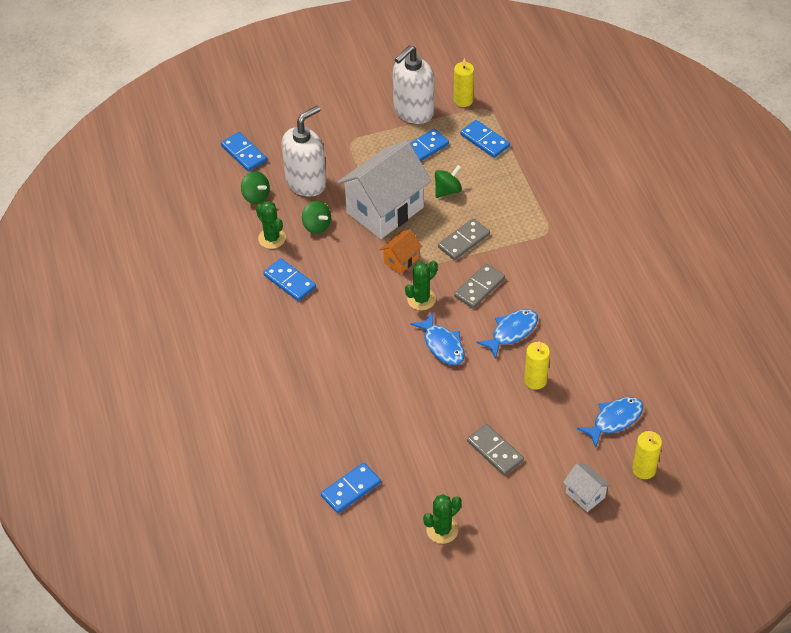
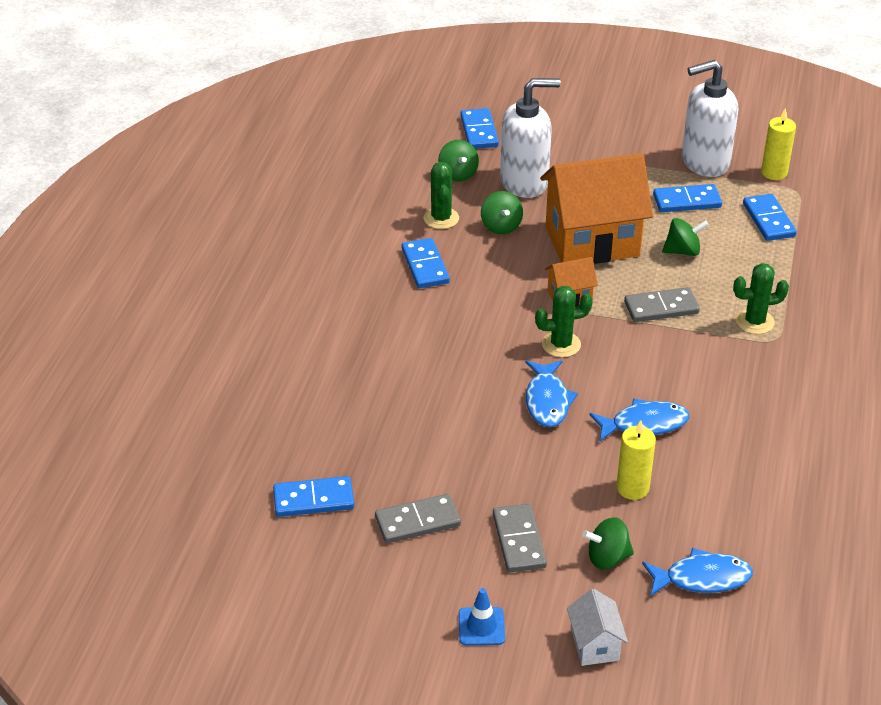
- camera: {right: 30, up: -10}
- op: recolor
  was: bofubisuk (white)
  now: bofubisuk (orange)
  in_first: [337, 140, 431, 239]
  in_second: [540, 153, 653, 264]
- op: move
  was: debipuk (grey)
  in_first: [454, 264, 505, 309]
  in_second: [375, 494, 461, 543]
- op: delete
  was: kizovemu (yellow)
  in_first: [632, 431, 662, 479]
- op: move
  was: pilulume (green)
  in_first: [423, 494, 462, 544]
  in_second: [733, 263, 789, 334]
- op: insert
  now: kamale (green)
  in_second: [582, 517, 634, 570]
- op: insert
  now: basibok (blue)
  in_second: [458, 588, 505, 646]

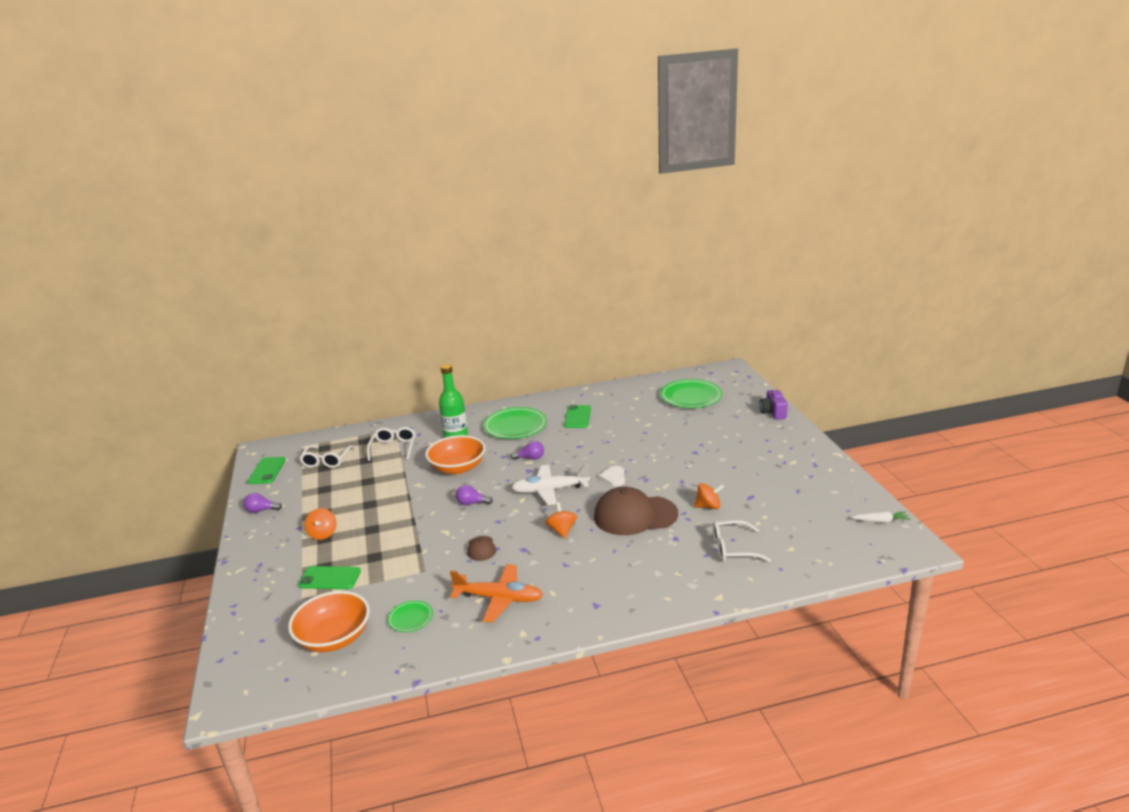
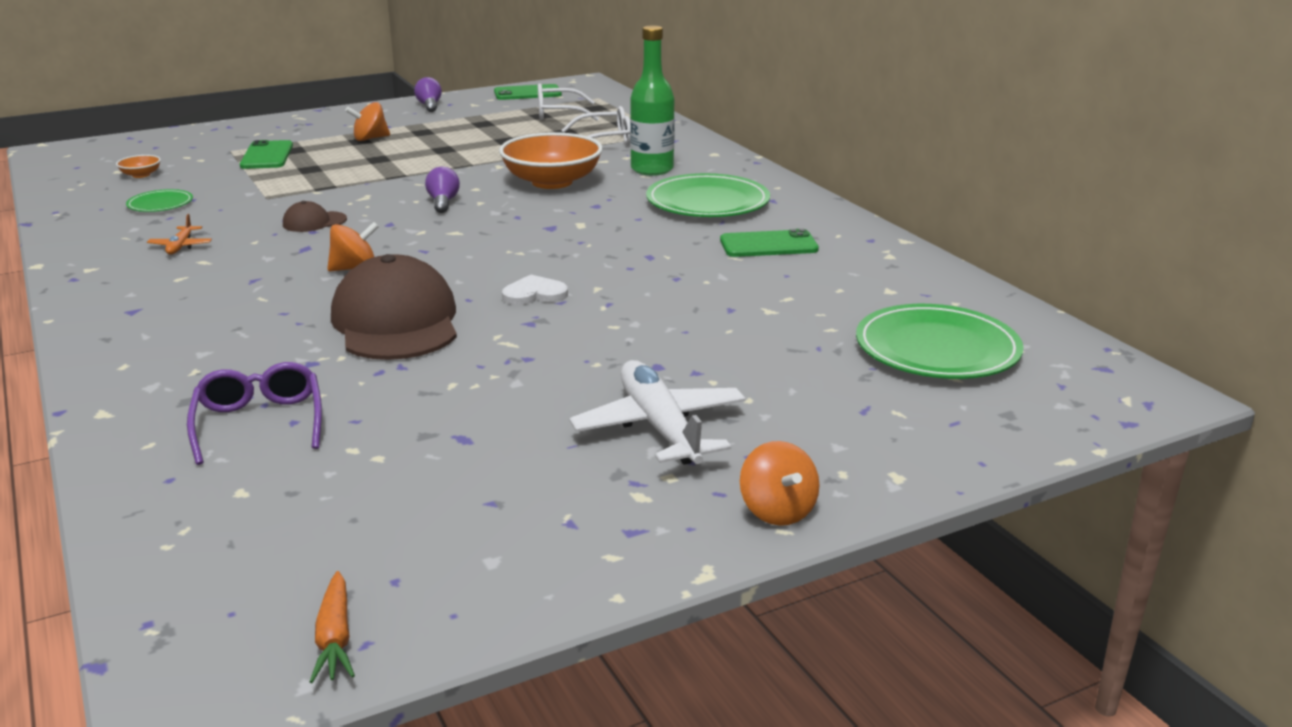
- camera: {right: 75, up: 0}
- op: delete
  was: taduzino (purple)
  in_first: [759, 388, 788, 420]
- op: delete
  was: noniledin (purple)
  in_first: [511, 441, 544, 460]
- op: move
  was: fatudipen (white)
  in_first: [511, 464, 590, 505]
  in_second: [569, 360, 746, 465]
- op: move
  was: kamale (orange)
  in_first: [694, 483, 724, 509]
  in_second: [740, 441, 820, 526]
- op: recolor
  was: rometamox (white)
  now: rometamox (orange)
  in_first: [851, 511, 910, 523]
  in_second: [310, 571, 355, 683]
- op: recolor
  was: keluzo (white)
  now: keluzo (purple)
  in_first: [713, 520, 771, 562]
  in_second: [187, 362, 322, 465]
- op: resize
  was: fatudipen (orange)
  in_first: [450, 564, 543, 622]
  in_second: [147, 214, 212, 255]
  ratio: 0.47
- op: resize
  was: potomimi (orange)
  in_first: [288, 591, 370, 652]
  in_second: [116, 155, 161, 178]
  ratio: 0.42

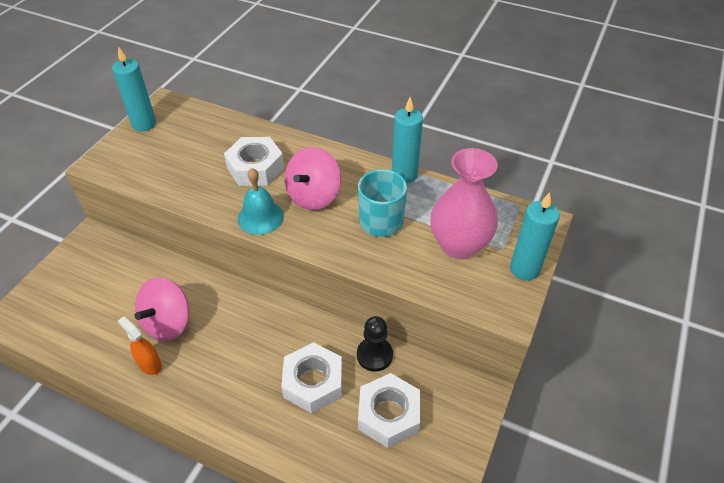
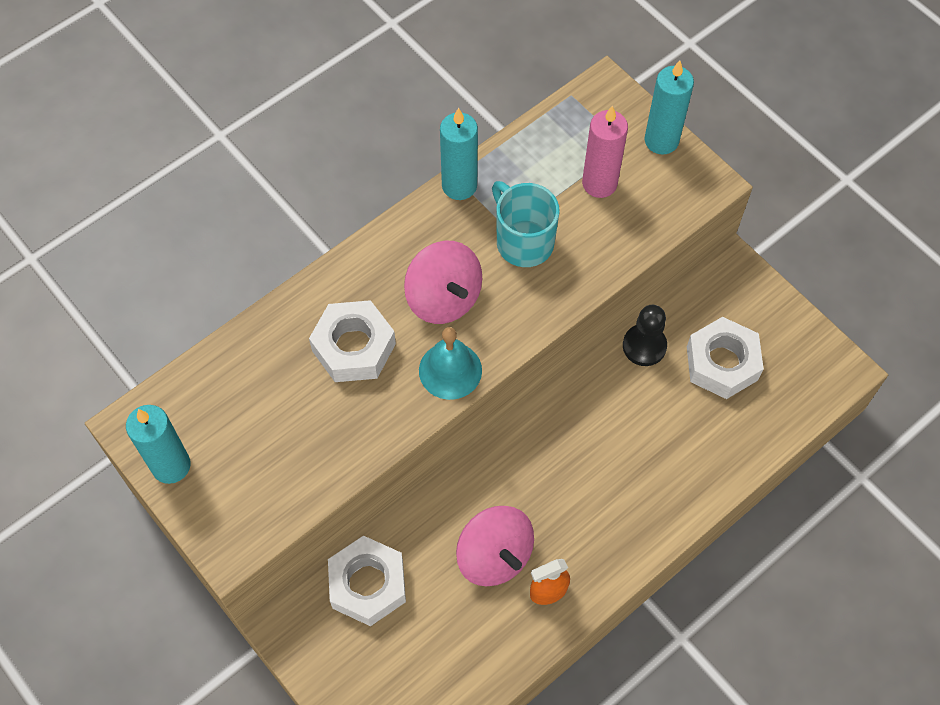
- camera: {right: -65, up: 15}
- op: replace
  was: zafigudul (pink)
  now: kizovemu (pink)
  in_first: [430, 148, 498, 259]
  in_second: [582, 105, 628, 198]
- op: move
  was: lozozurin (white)
  in_first: [281, 342, 342, 413]
  in_second: [328, 536, 406, 626]

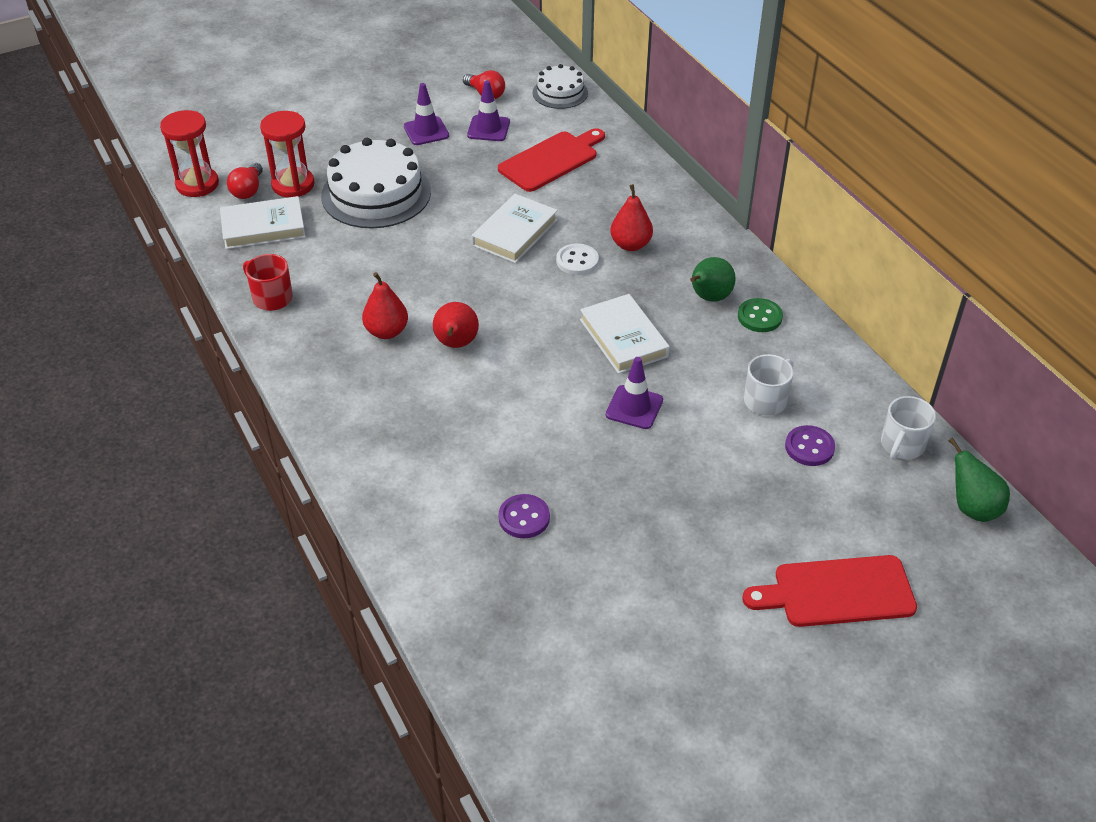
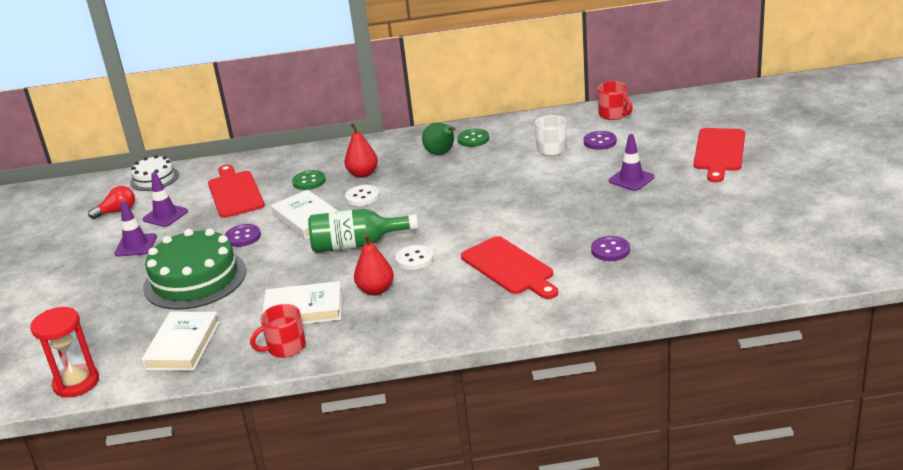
- camera: {right: -65, up: -15}
- op: delete
  was: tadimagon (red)
  in_first: [260, 111, 315, 197]
- op: recolor
  was: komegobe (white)
  now: komegobe (green)
  in_first: [321, 138, 431, 228]
  in_second: [143, 228, 246, 310]
- op: delete
  was: noniledin (red)
  in_first: [227, 163, 263, 199]
- op: move
  was: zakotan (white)
  in_first: [580, 294, 670, 374]
  in_second: [262, 281, 342, 324]
- op: replace
  was: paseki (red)
  now: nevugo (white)
  in_first: [433, 302, 479, 348]
  in_second: [395, 245, 433, 270]
- op: move
  was: basibok (purple)
  in_first: [606, 357, 663, 429]
  in_second: [609, 134, 655, 191]
- op: recolor
  was: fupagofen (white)
  now: fupagofen (red)
  in_first: [881, 396, 936, 460]
  in_second: [598, 81, 633, 120]
- op: delete
  was: paseki (green)
  in_first: [948, 437, 1010, 522]
- op: insert
  now: nevugo (green)
  in_second: [292, 170, 326, 190]
- op: insert
  now: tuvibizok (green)
  in_second: [308, 209, 418, 253]
- op: insert
  now: nevugo (purple)
  in_second: [225, 224, 261, 247]
- op: insert
  now: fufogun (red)
  in_second: [461, 236, 558, 299]

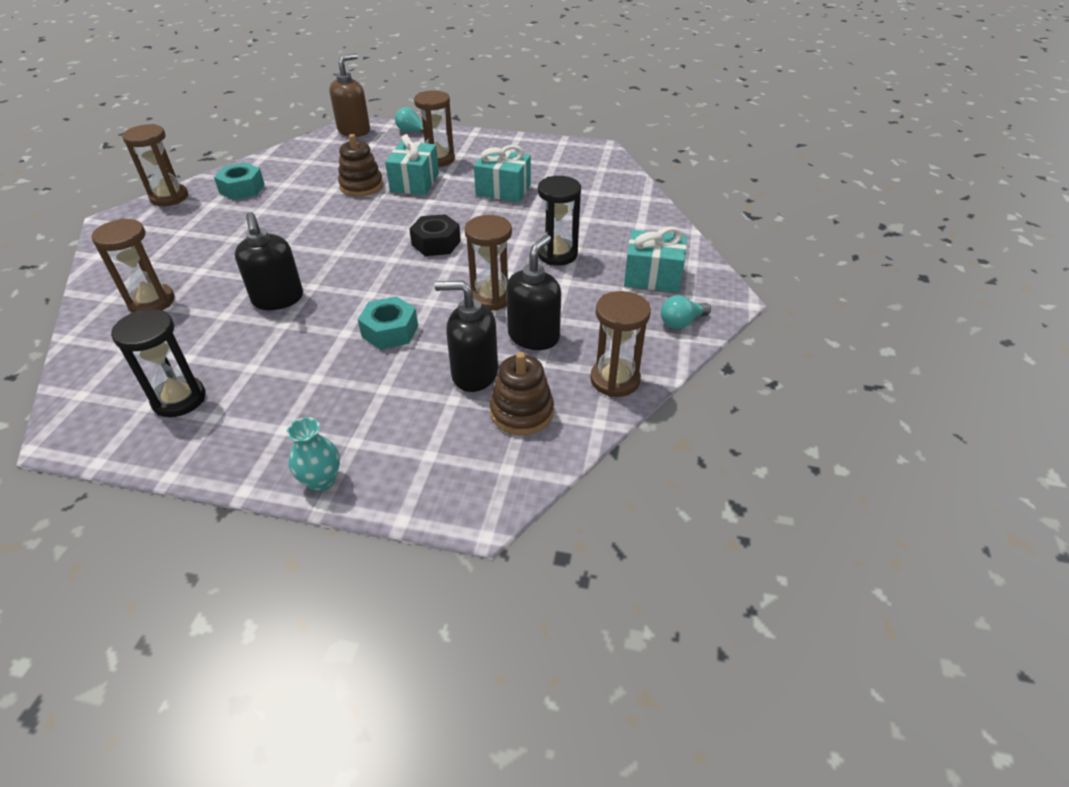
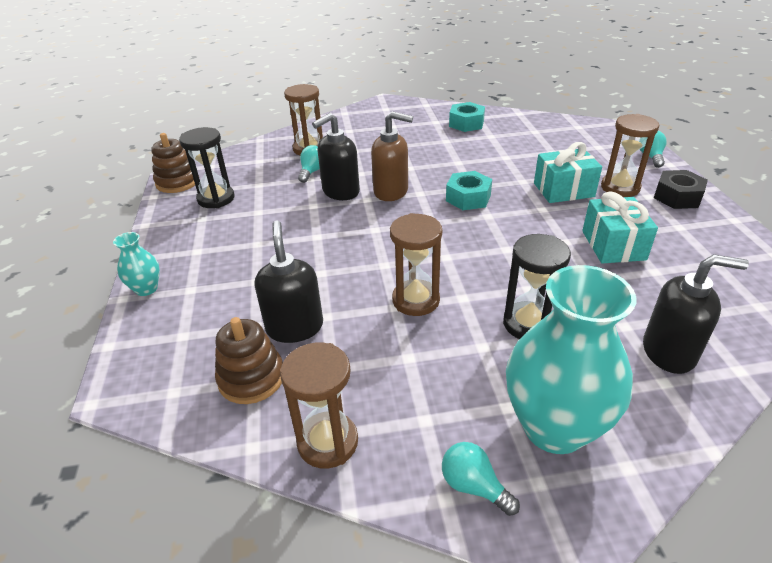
- camera: {right: 70, up: -5}
- op: move
  was: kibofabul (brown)
  in_first: [329, 53, 370, 137]
  in_second: [371, 111, 413, 201]
- op: delete
  was: tadimagon (brown)
  in_first: [122, 124, 188, 206]
- op: move
  was: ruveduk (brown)
  in_first: [338, 134, 383, 197]
  in_second: [151, 133, 195, 193]
- op: move
  was: lozozurin (black)
  in_first: [409, 214, 461, 256]
  in_second: [654, 170, 708, 209]
- op: replace
  was: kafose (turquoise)
  now: zafigudul (turquoise)
  in_first: [624, 226, 687, 293]
  in_second: [506, 265, 636, 454]
- op: move
  was: kibofabul (black)
  in_first: [506, 235, 561, 350]
  in_second: [643, 254, 749, 374]
- op: move
  was: lozozurin (turquoise)
  in_first: [358, 296, 418, 350]
  in_second: [446, 171, 492, 210]
- op: insert
  now: noniledin (turquoise)
  in_second: [298, 145, 320, 183]

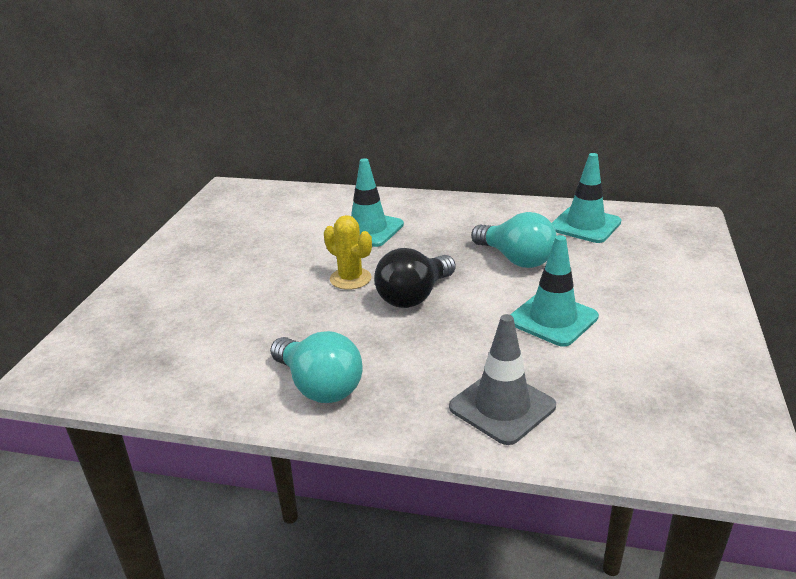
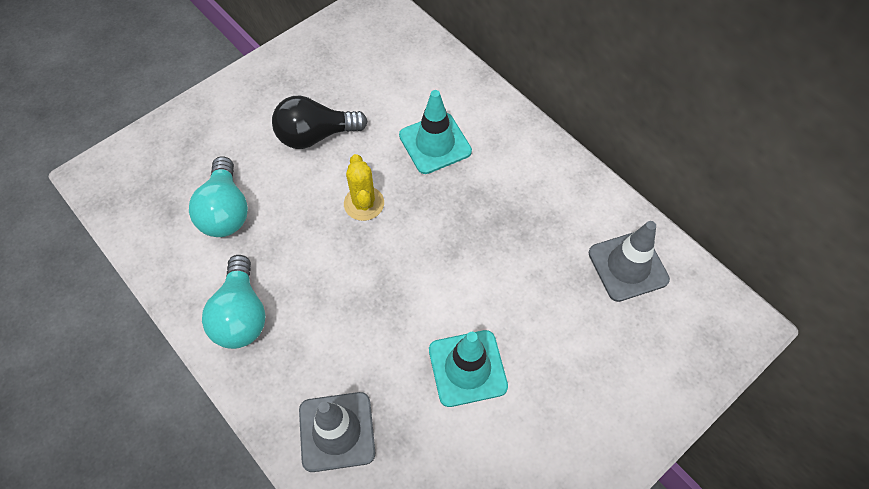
- camera: {right: 35, up: 30}
- op: recolor
  was: basibok (turquoise)
  now: basibok (grey)
  in_first: [552, 153, 621, 243]
  in_second: [589, 221, 670, 302]
- op: move
  was: noniledin (turquoise)
  in_first: [471, 212, 557, 268]
  in_second: [189, 156, 248, 237]
- op: move
  was: noniledin (black)
  in_first: [374, 248, 456, 308]
  in_second: [272, 96, 368, 149]

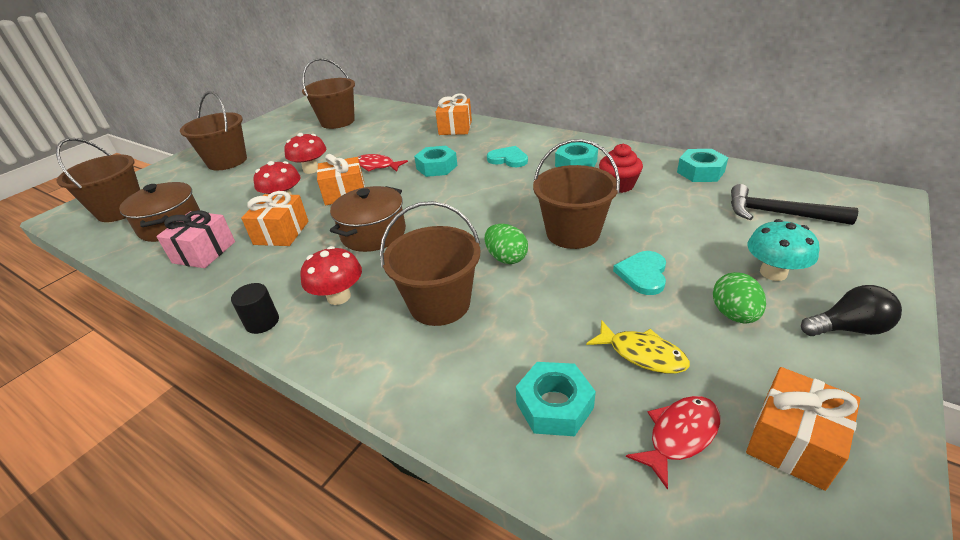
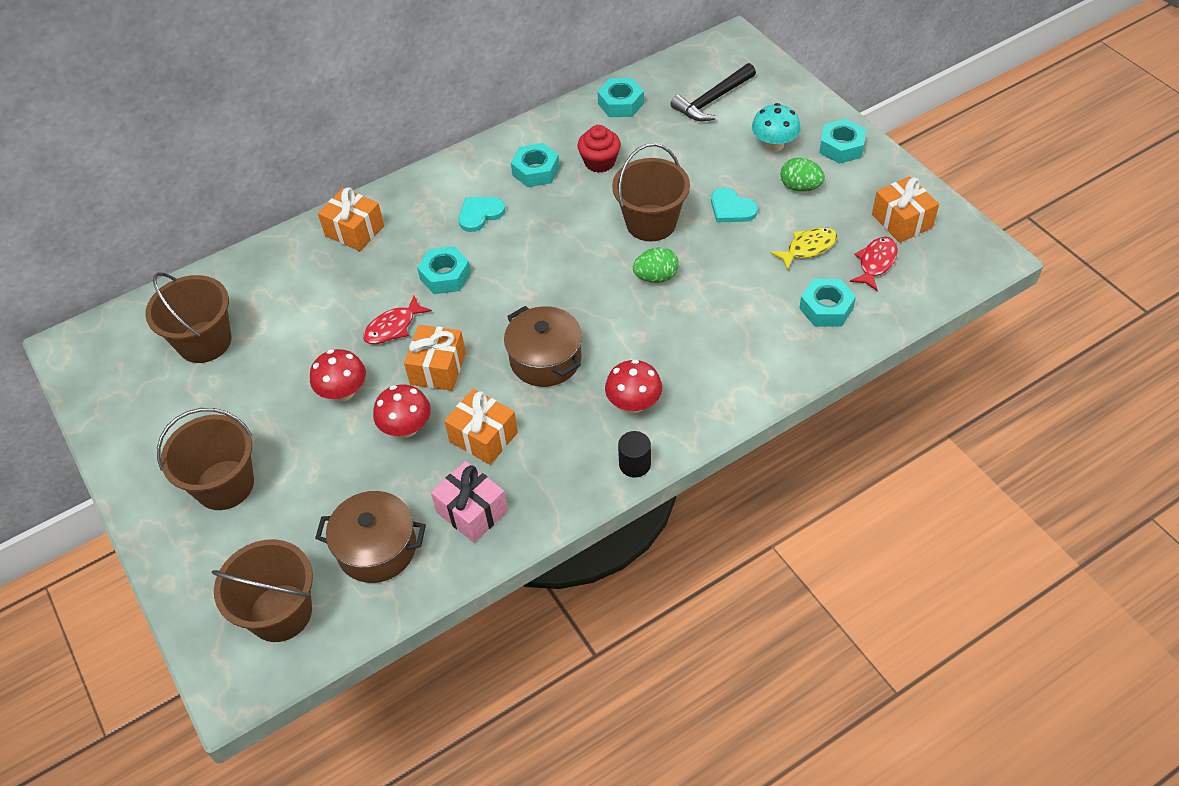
- camera: {right: -65, up: 15}
- op: delete
  was: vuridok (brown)
  in_first: [380, 201, 480, 326]
- op: replace
  was: noniledin (black)
  now: lozozurin (turquoise)
  in_first: [801, 285, 902, 336]
  in_second: [819, 119, 866, 164]
- op: rotate
  was: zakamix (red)
  in_first: [626, 396, 720, 490]
  in_second: [850, 236, 898, 291]
  clockwise: 45

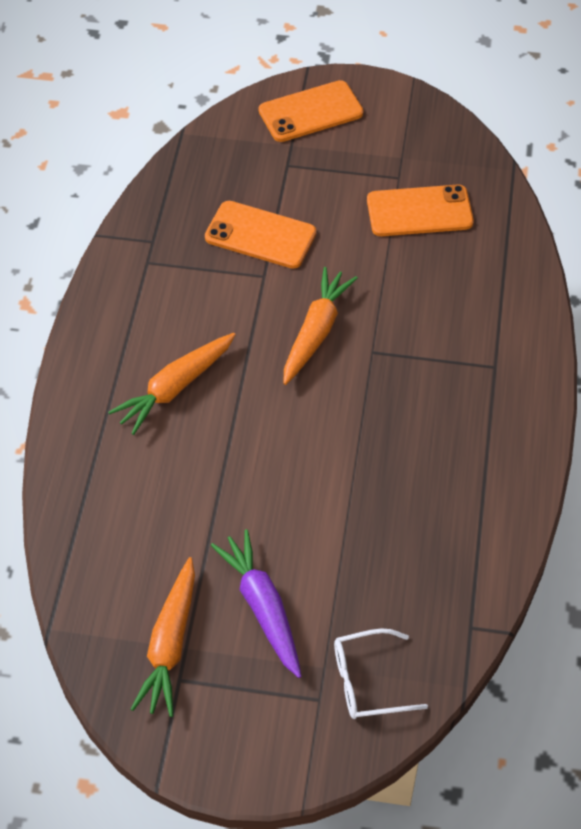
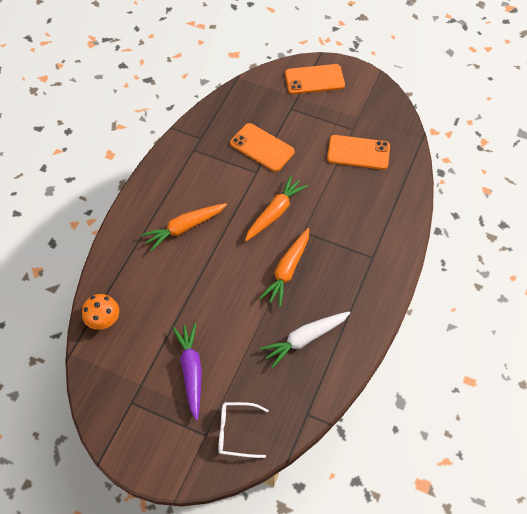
- camera: {right: 15, up: 5}
- op: move
  was: rometamox (orange)
  in_first: [131, 557, 195, 717]
  in_second: [260, 228, 309, 307]
- op: insert
  now: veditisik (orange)
  in_second: [82, 294, 119, 330]
- op: insert
  now: rometamox (white)
  in_second: [260, 311, 351, 368]

